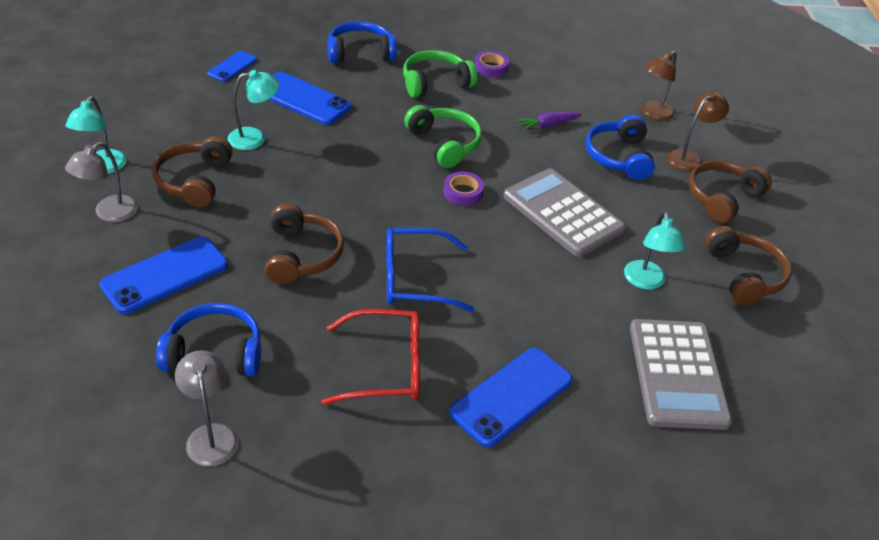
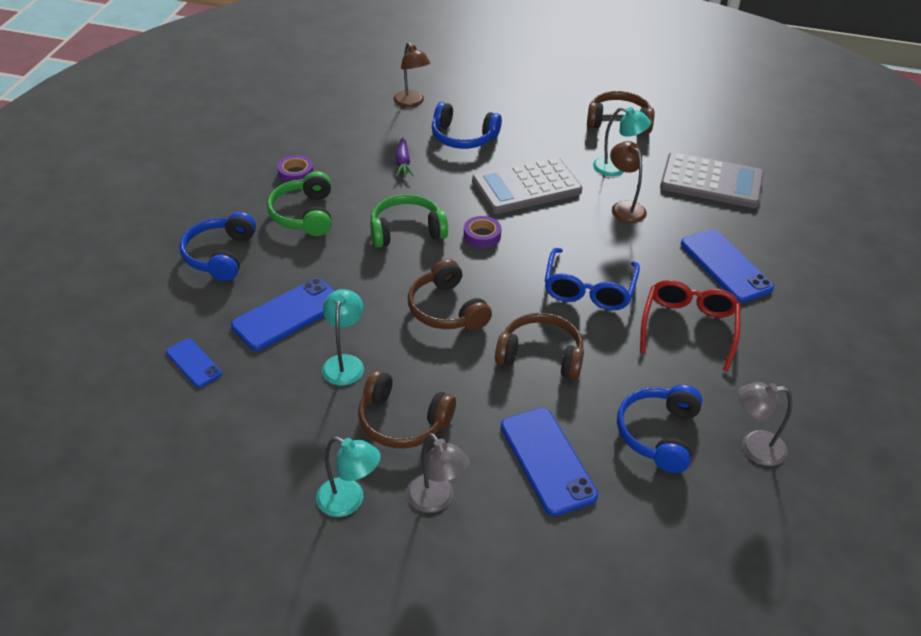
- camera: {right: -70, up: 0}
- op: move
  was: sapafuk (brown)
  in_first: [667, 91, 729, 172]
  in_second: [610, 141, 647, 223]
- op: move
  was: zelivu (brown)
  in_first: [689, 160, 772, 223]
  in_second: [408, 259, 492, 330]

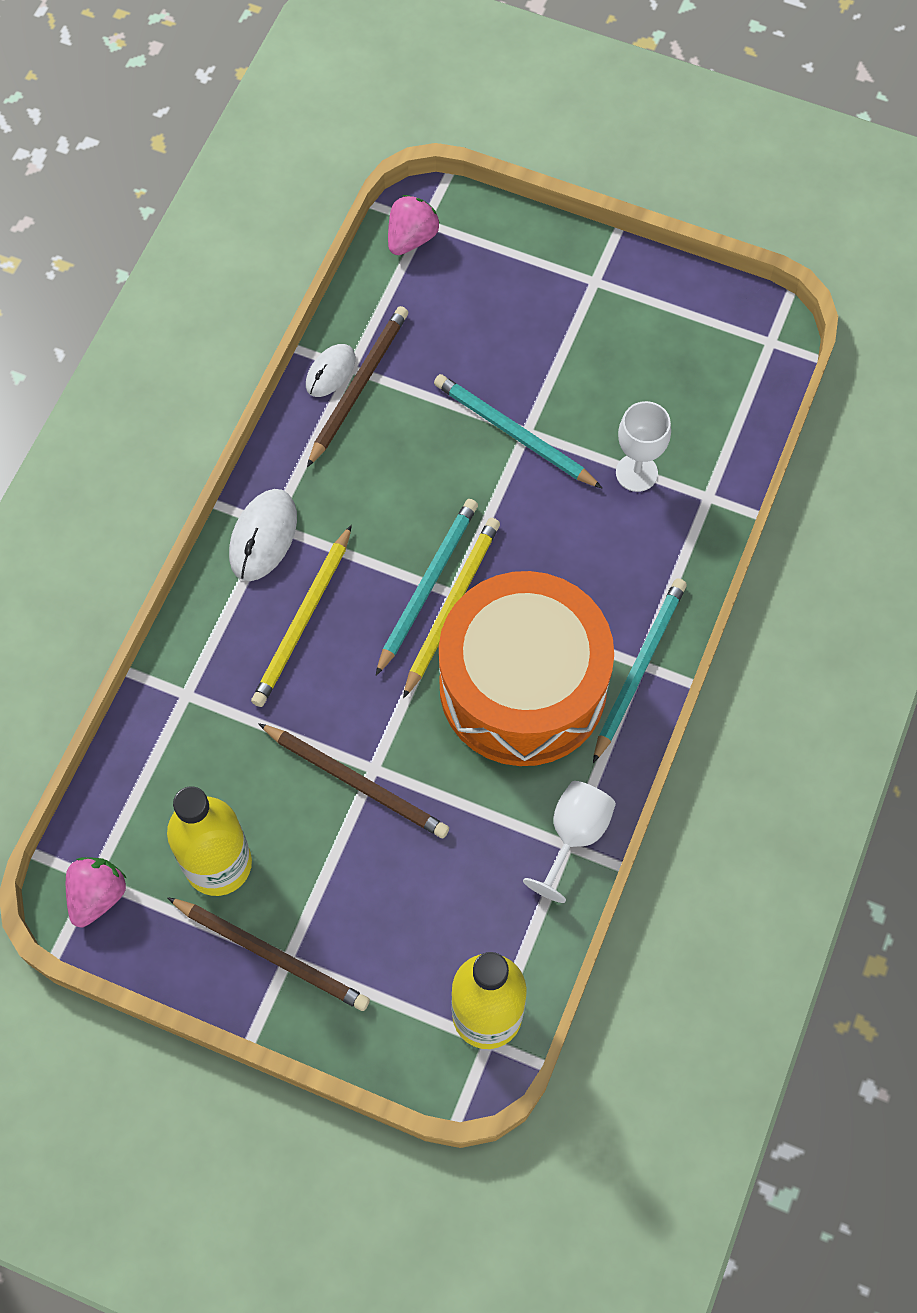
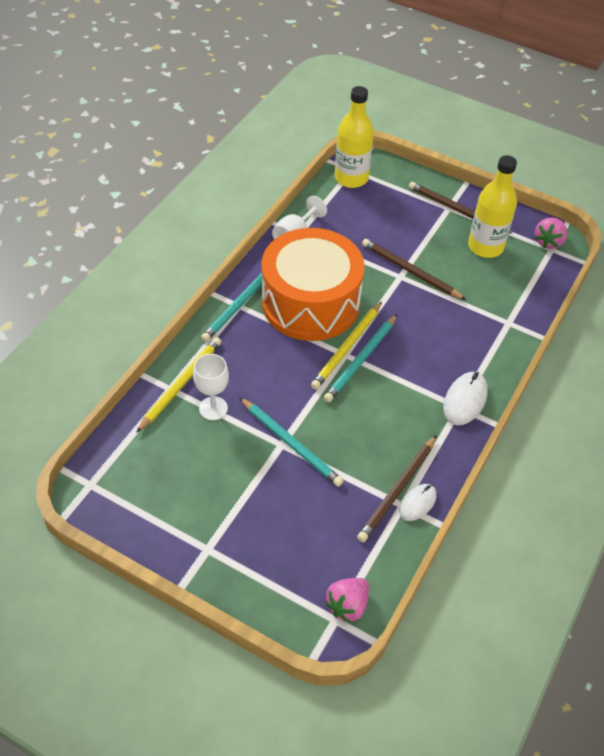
- camera: {right: -175, up: -15}
- op: move
  was: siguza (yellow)
  in_first: [251, 525, 352, 707]
  in_second: [136, 337, 222, 433]

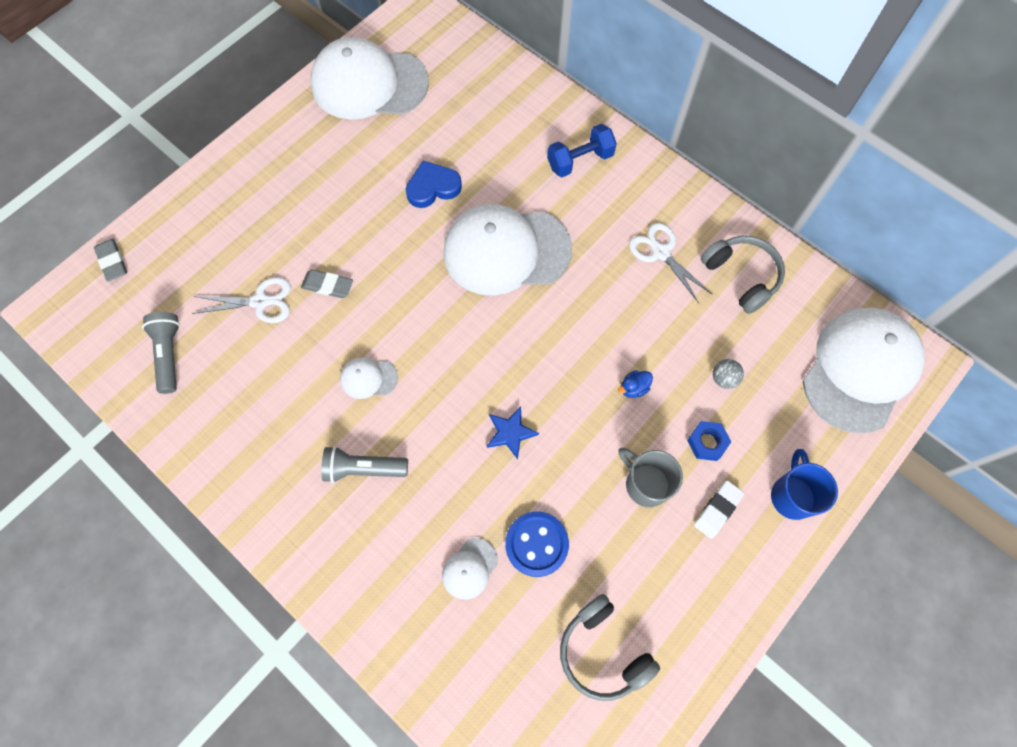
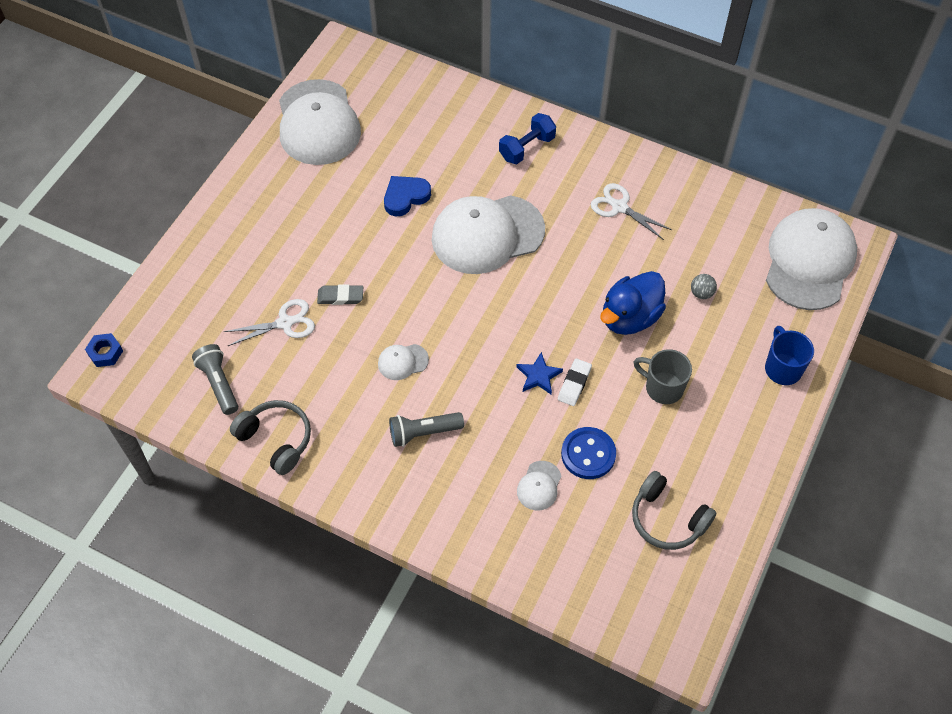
- camera: {right: -15, up: -10}
- op: rotate
  was: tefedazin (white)
  in_first: [311, 37, 429, 119]
  in_second: [279, 79, 361, 165]
  clockwise: -90
- op: move
  was: zelivu (grey)
  in_first: [701, 236, 785, 314]
  in_second: [230, 400, 311, 475]
- op: delete
  was: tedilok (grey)
  in_first: [94, 239, 127, 282]
- op: resize
  was: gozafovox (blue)
  in_first: [618, 370, 653, 398]
  in_second: [600, 271, 666, 335]
  ratio: 2.48
- op: move
  was: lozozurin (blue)
  in_first: [687, 421, 731, 461]
  in_second: [85, 333, 123, 367]
- op: move
  was: tedilok (white)
  in_first: [694, 481, 744, 539]
  in_second: [558, 358, 592, 406]

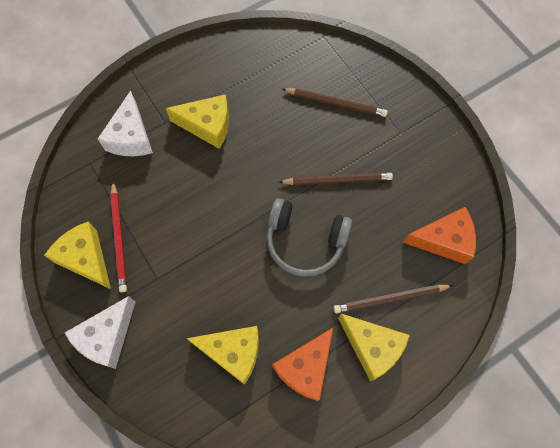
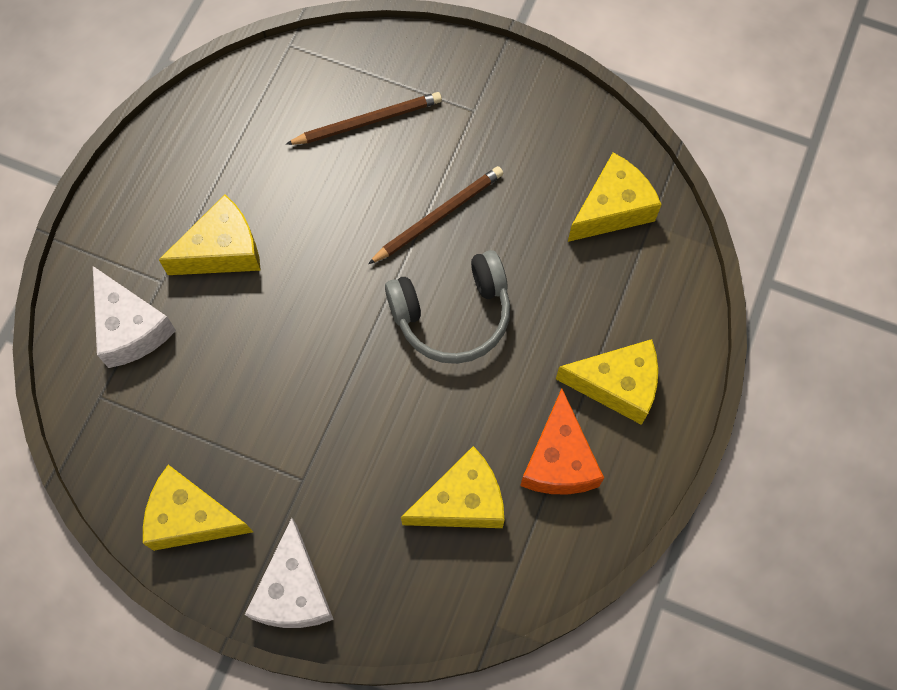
- camera: {right: -35, up: 0}
- op: delete
  was: siguza (red)
  in_first: [110, 182, 127, 292]
- op: recolor
  was: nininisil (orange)
  now: nininisil (yellow)
  in_first: [403, 207, 476, 264]
  in_second: [568, 153, 662, 242]
- op: delete
  was: siguza (brown)
  in_first: [333, 285, 453, 313]

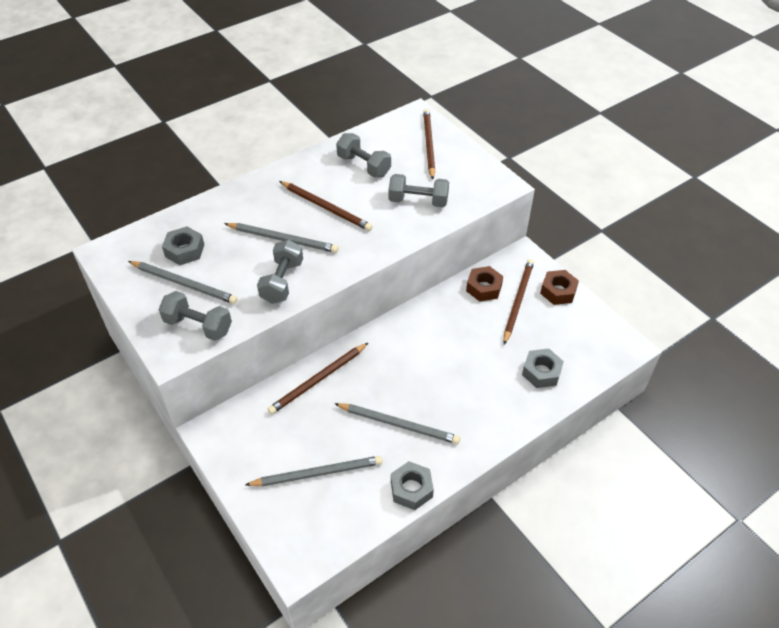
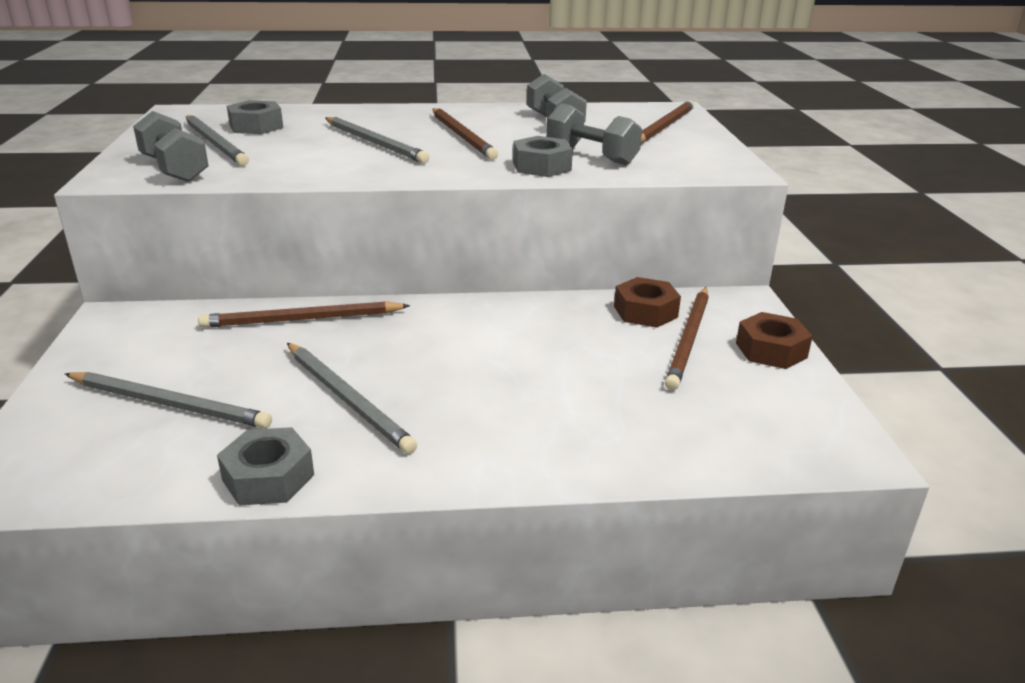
- camera: {right: 30, up: -20}
- op: delete
  was: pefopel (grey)
  in_first: [257, 240, 303, 304]
- op: rotate
  was: siguza (brown)
  in_first: [504, 259, 534, 345]
  in_second: [665, 287, 709, 390]
  clockwise: 150
- op: move
  was: lozozurin (grey)
  in_first: [522, 349, 564, 388]
  in_second: [513, 136, 573, 177]

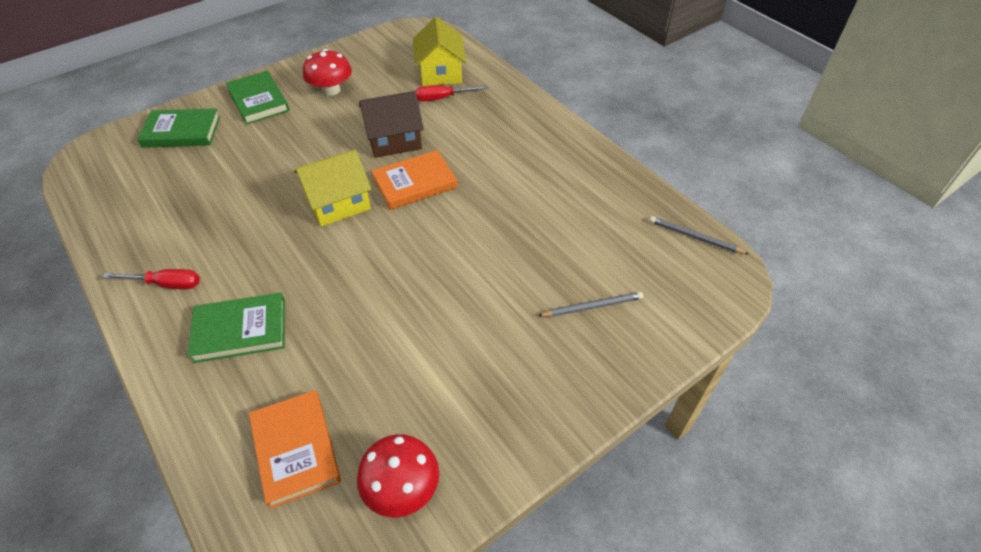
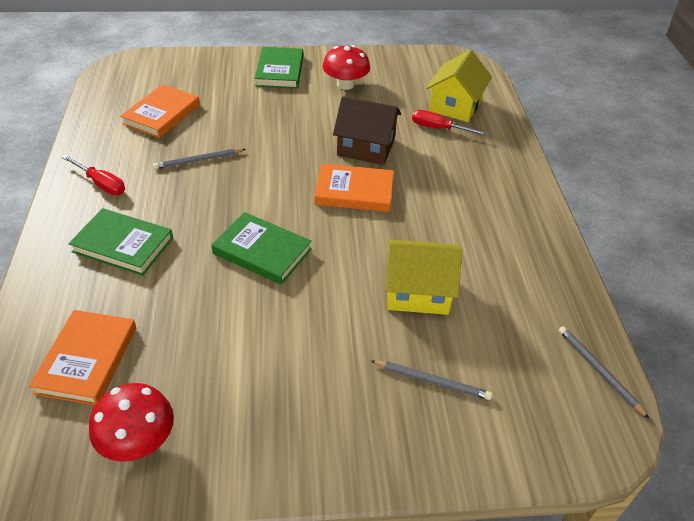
- camera: {right: 30, up: -5}
- op: move
  was: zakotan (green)
  in_first: [137, 108, 220, 148]
  in_second: [212, 212, 312, 285]
- op: move
  was: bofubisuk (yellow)
  in_first: [294, 149, 372, 227]
  in_second: [386, 239, 462, 315]
- op: insert
  now: zakotan (orange)
  in_second: [120, 84, 200, 138]
- op: insert
  now: siguza (grey)
  in_second: [153, 148, 245, 169]

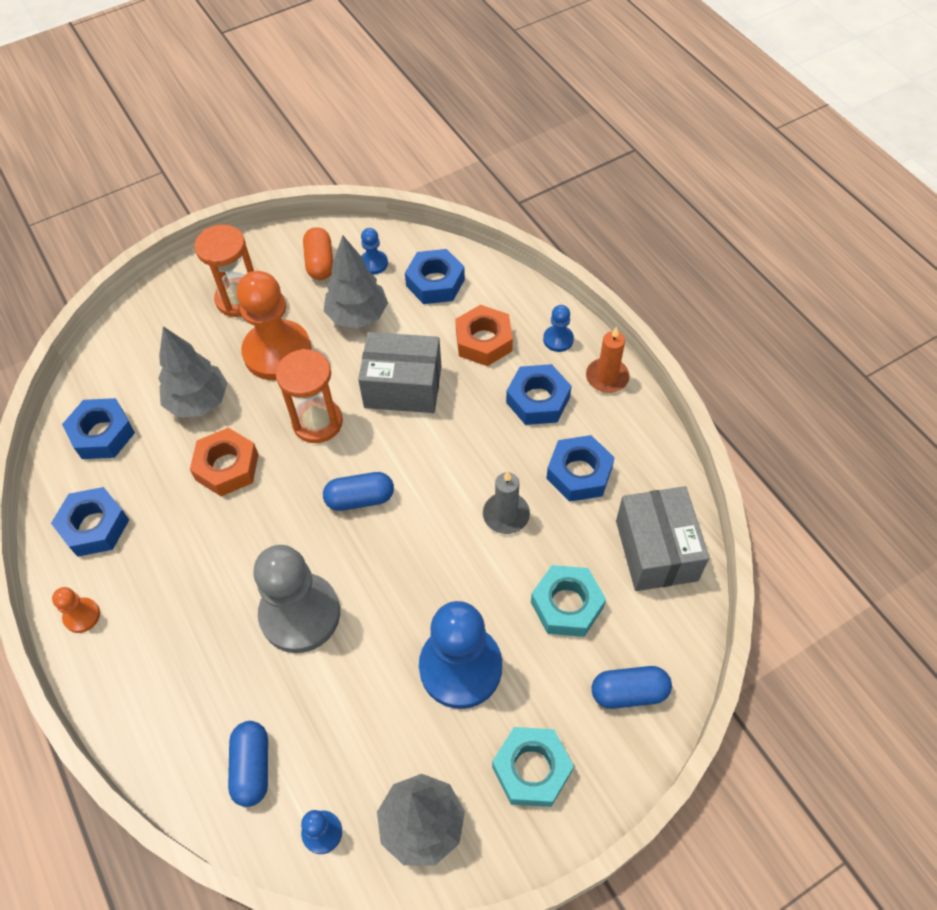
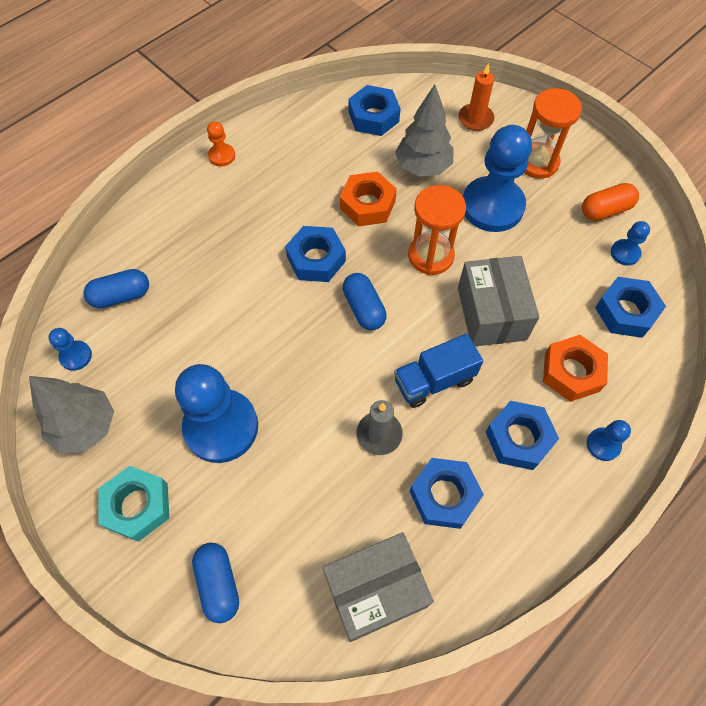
- camera: {right: 75, up: 5}
- op: delete
  was: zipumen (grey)
  in_first: [324, 235, 388, 328]
- op: recolor
  was: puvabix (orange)
  now: puvabix (blue)
  in_first: [236, 271, 312, 380]
  in_second: [463, 125, 532, 232]
- op: move
  was: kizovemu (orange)
  in_first: [586, 327, 630, 393]
  in_second: [459, 63, 495, 131]
- op: move
  was: lozozurin (blue)
  in_first: [51, 487, 129, 557]
  in_second: [285, 226, 346, 282]
- op: delete
  was: puvabix (grey)
  in_first: [253, 545, 340, 653]
- op: delete
  was: lozozurin (turquoise)
  in_first: [531, 565, 606, 637]
- op: insert
  now: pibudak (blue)
  in_second: [394, 334, 483, 408]

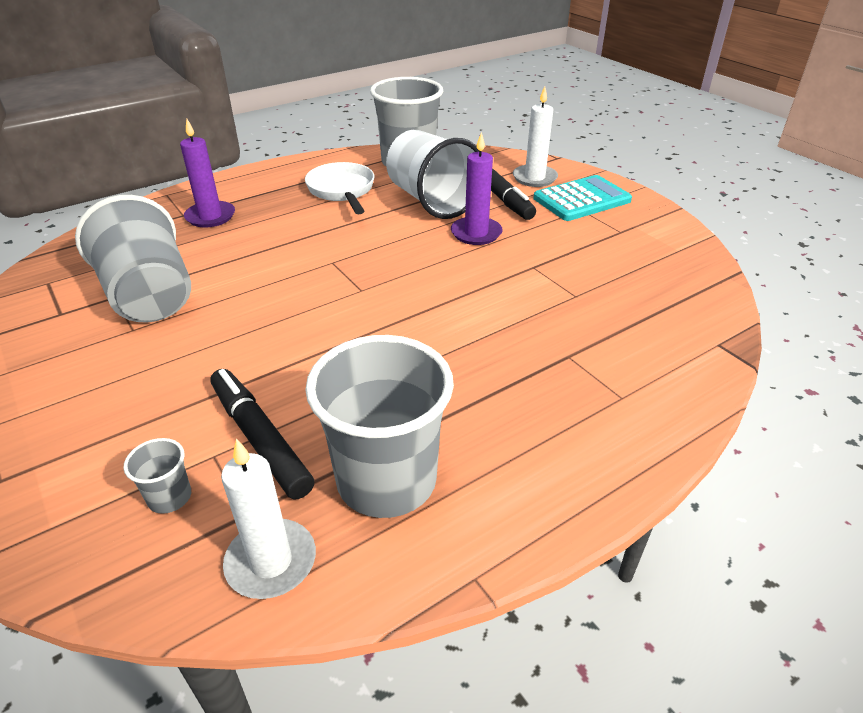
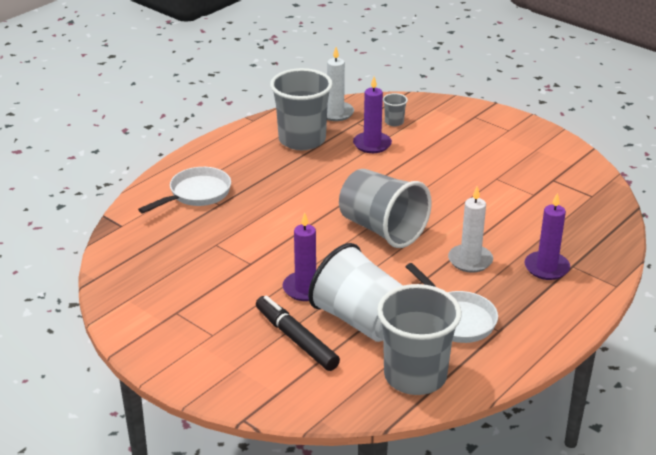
- camera: {right: 165, up: -5}
- op: move
  was: kizovemu (white)
  in_first: [513, 86, 558, 187]
  in_second: [448, 186, 493, 273]
- op: delete
  was: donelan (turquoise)
  in_first: [533, 175, 632, 221]
- op: move
  was: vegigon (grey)
  in_first: [75, 195, 191, 323]
  in_second: [339, 169, 432, 248]
- op: replace
  was: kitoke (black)
  now: kizovemu (purple)
  in_first: [211, 369, 314, 499]
  in_second: [353, 77, 392, 153]
- op: insert
  now: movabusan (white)
  in_second: [138, 167, 231, 213]

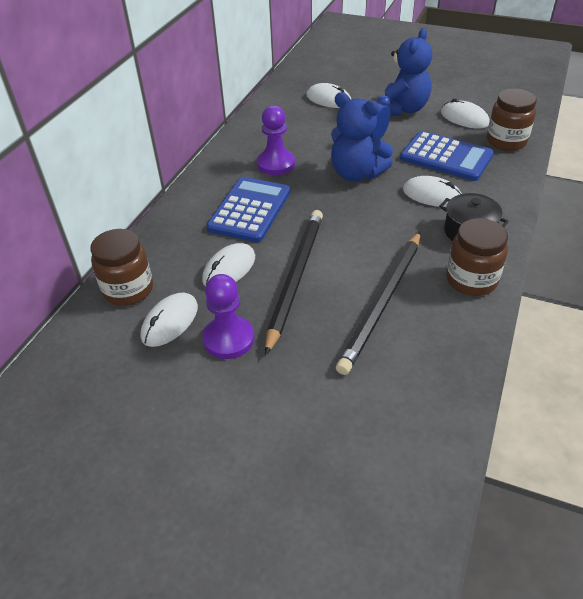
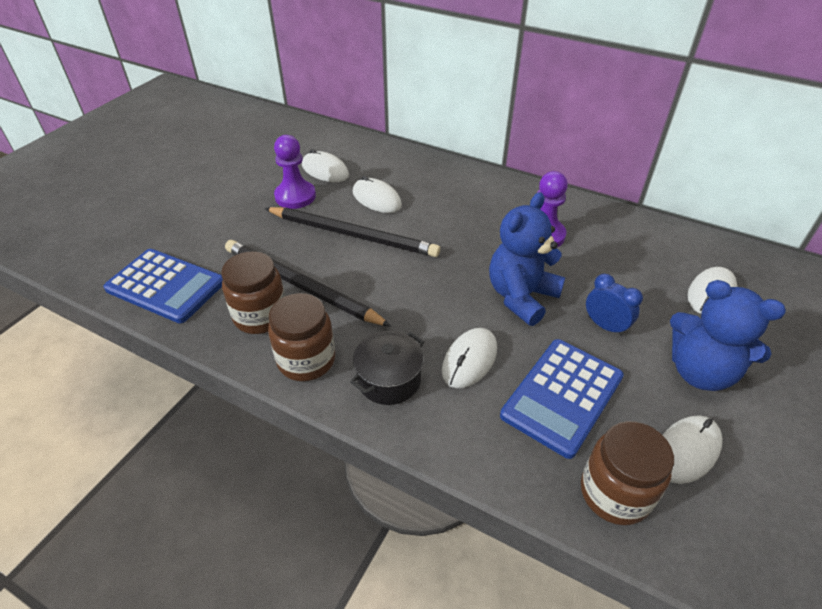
- camera: {right: 95, up: 0}
- op: move
  was: donelan (blue)
  in_first: [206, 177, 290, 242]
  in_second: [104, 249, 223, 323]
- op: move
  was: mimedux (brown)
  in_first: [90, 229, 153, 306]
  in_second: [221, 251, 285, 334]

